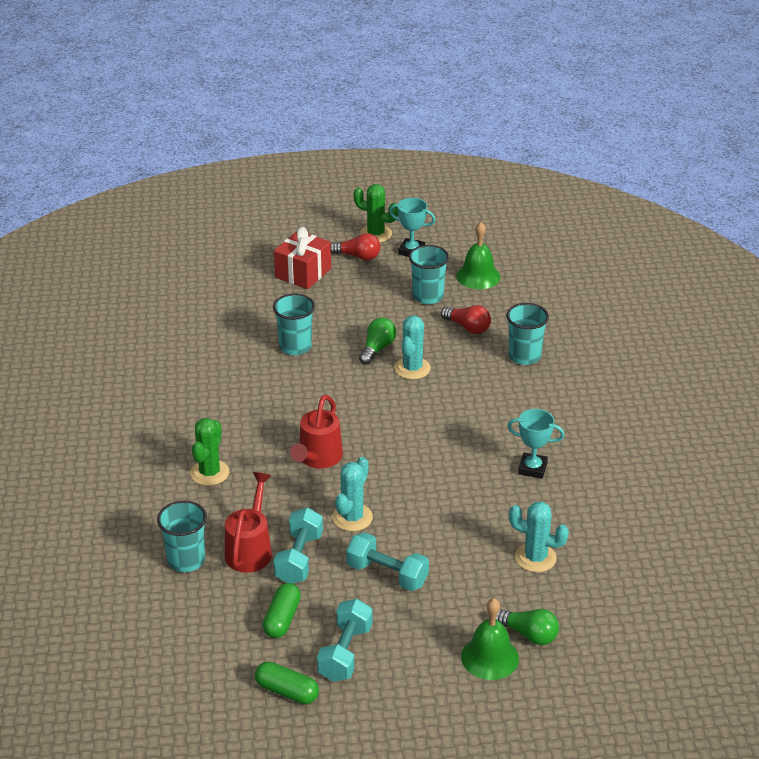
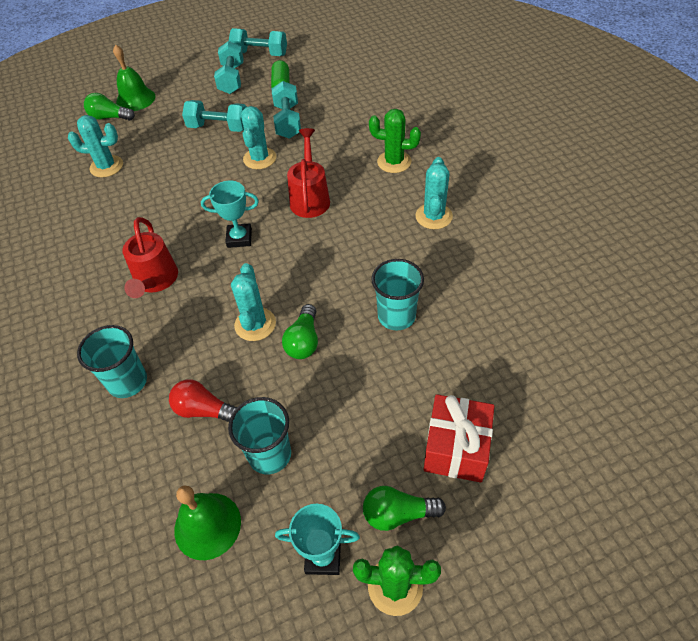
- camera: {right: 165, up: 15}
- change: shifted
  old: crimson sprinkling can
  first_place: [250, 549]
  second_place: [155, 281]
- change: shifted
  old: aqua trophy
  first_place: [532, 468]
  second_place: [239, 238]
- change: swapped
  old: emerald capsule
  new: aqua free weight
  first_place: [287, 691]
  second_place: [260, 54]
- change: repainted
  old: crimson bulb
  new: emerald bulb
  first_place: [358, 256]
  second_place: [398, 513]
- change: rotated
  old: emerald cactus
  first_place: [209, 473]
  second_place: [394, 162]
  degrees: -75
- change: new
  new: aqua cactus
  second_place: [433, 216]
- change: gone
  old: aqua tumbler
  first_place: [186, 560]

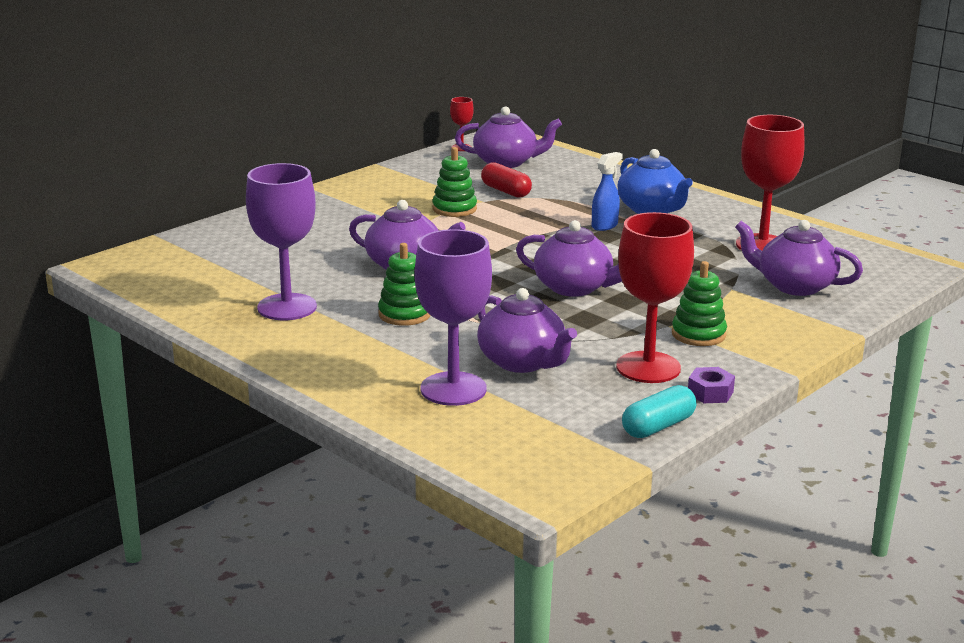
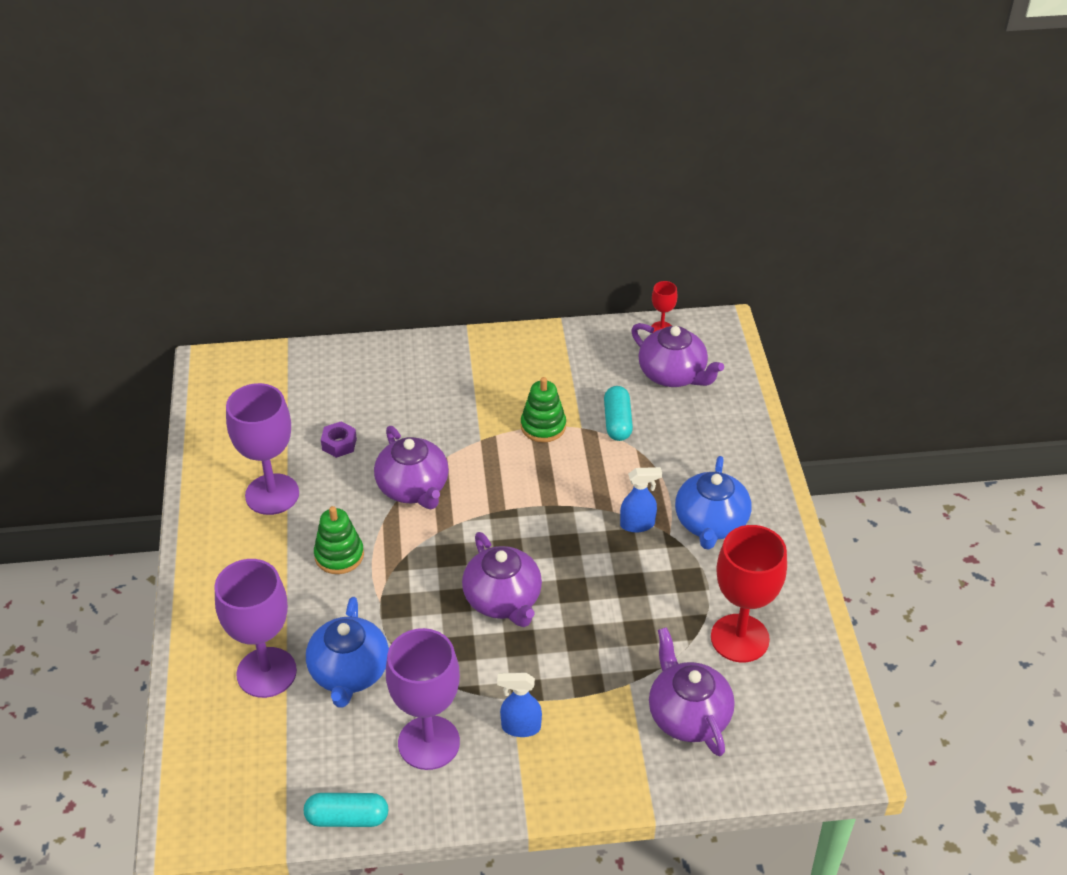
- camera: {right: 40, up: 20}
- change: repainted
  old: royal purple china teapot
  new: blue china teapot
  first_place: [522, 362]
  second_place: [349, 673]
- change: shifted
  old: royal purple nut
  first_place: [710, 393]
  second_place: [339, 444]
- change: repainted
  old: crimson wine glass
  new: royal purple wine glass
  first_place: [648, 367]
  second_place: [429, 742]
- change: swapped
  old: emerald stacking rings
  new: blue sprayer
  first_place: [698, 334]
  second_place: [520, 727]
- change: repainted
  old: crimson capsule
  new: aqua capsule
  first_place: [506, 191]
  second_place: [617, 422]

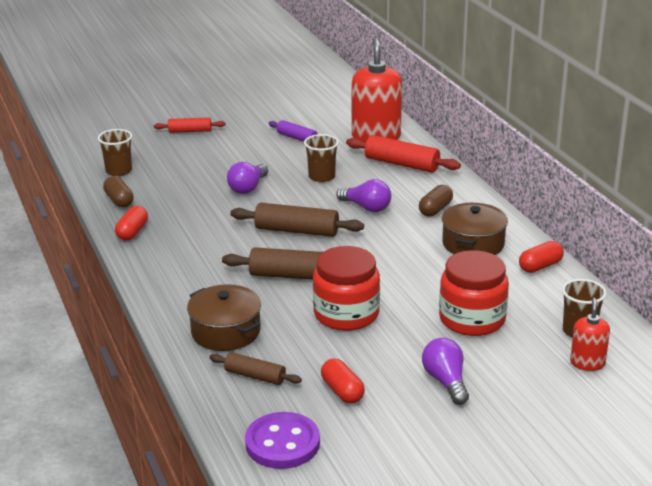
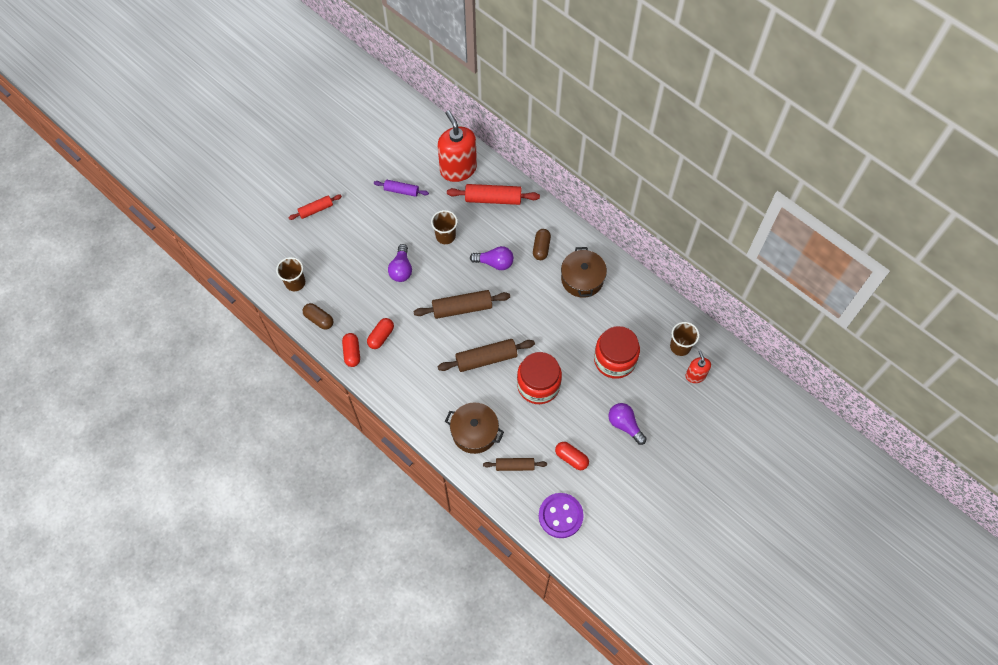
- camera: {right: -25, up: 35}
- change: shifted
  old: crimson capsule
  first_place: [540, 266]
  second_place: [381, 336]

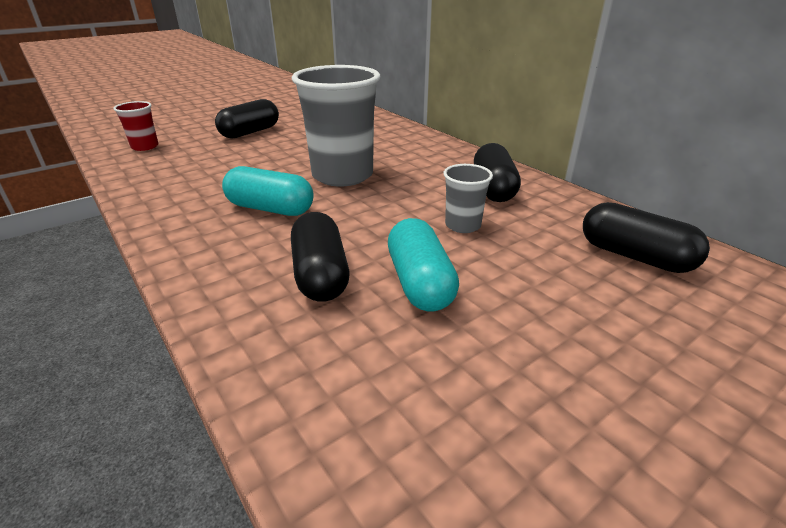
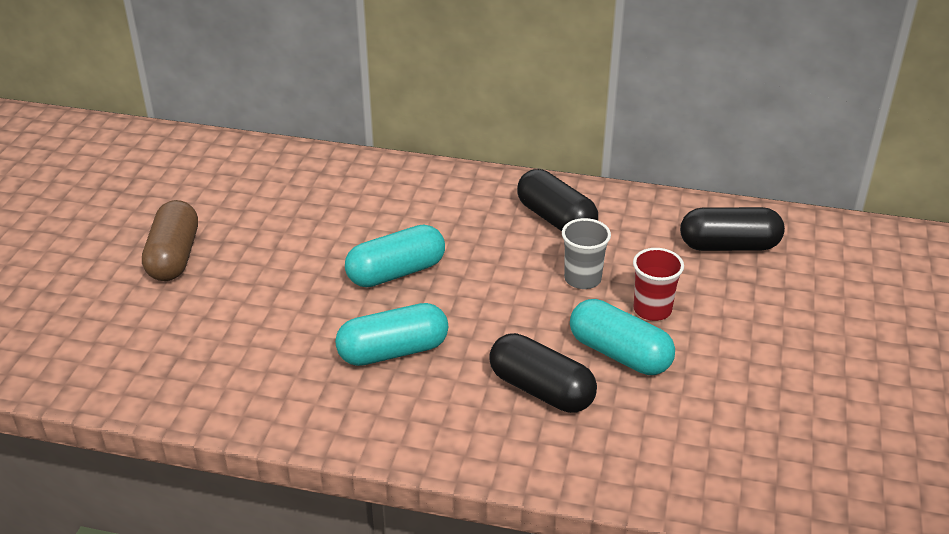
- camera: {right: -40, up: 5}
- change: repainted
  old: ebony capsule
  new: brown capsule
  first_place: [250, 132]
  second_place: [174, 256]
- change: swapped
  old: gray tumbler
  new: aqua capsule
  first_place: [342, 175]
  second_place: [396, 272]
- change: shifted
  old: crimson tumbler
  first_place: [145, 147]
  second_place: [652, 310]

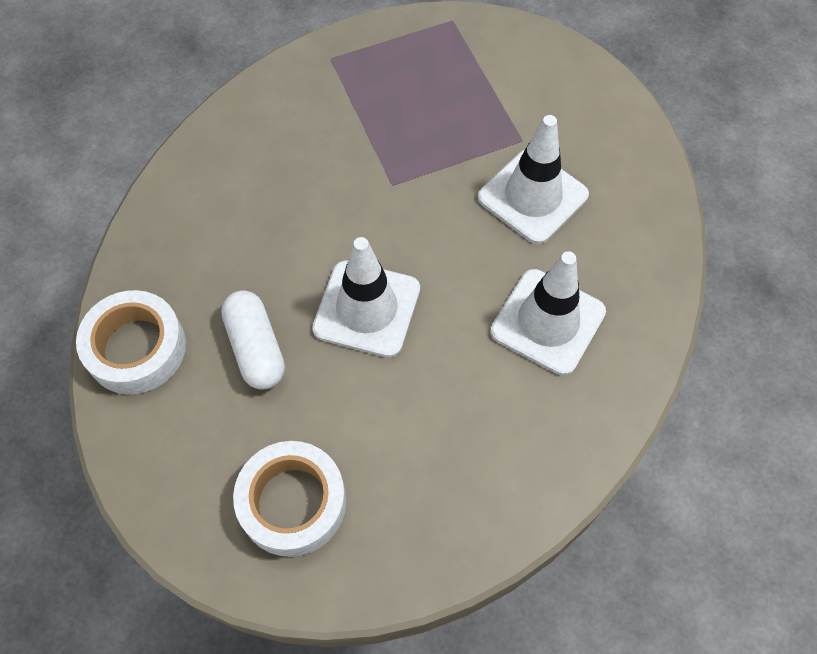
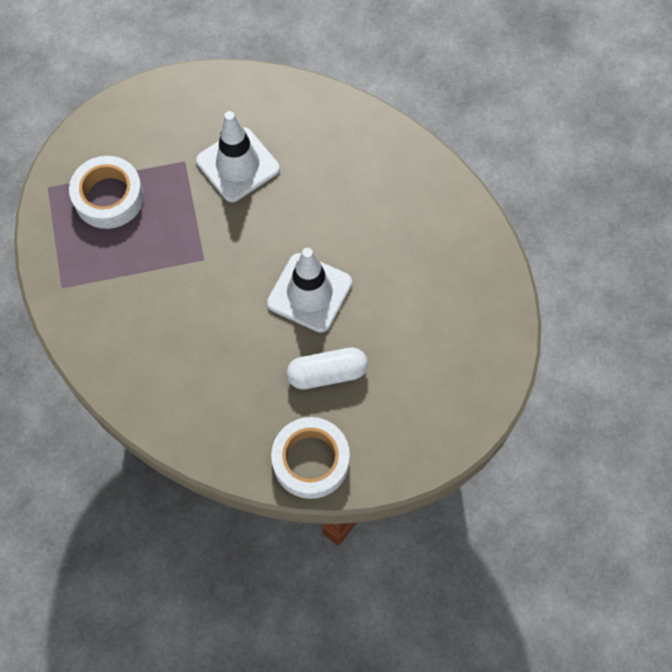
- camera: {right: -80, up: 5}
- change: shifted
  old: snow-white sticky tape
  first_place: [292, 502]
  second_place: [109, 197]
- change: gone
  old: snow-white safety cone
  first_place: [548, 322]

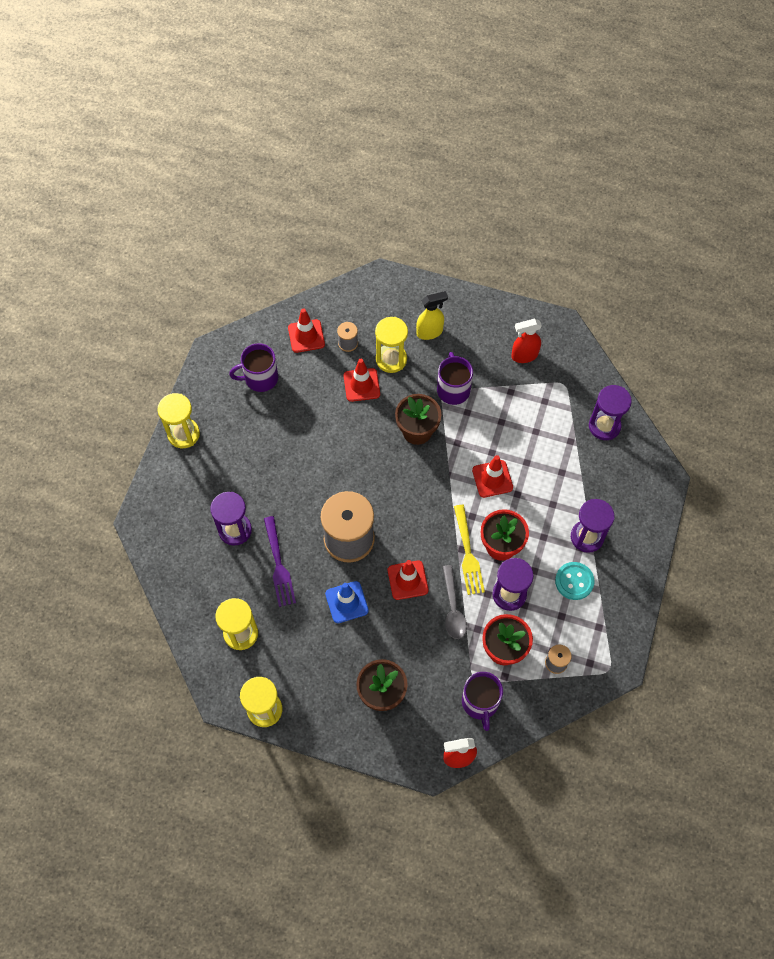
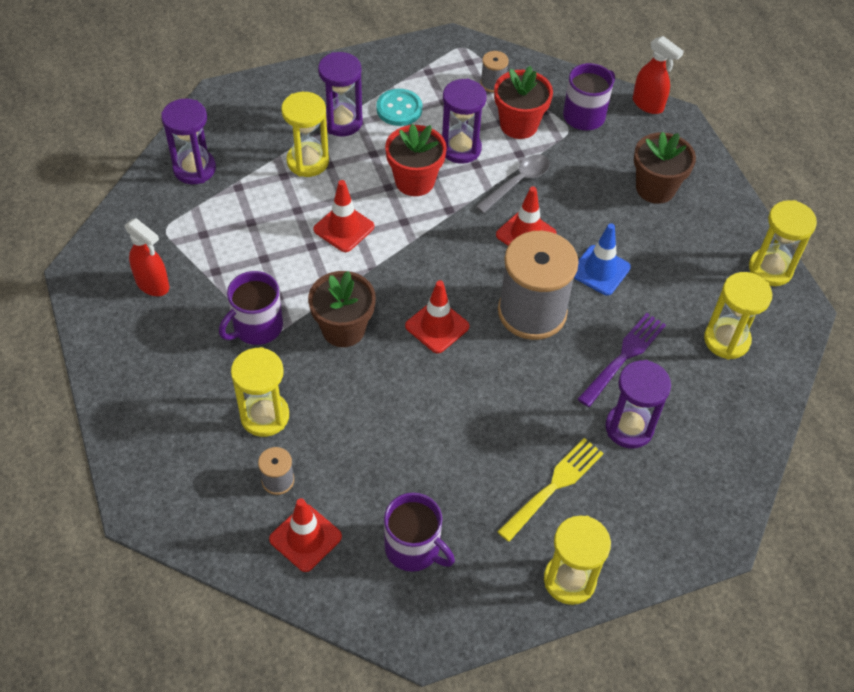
- camera: {right: -130, up: -10}
- change: new
  new: bright yellow sand timer
  second_place: [308, 161]
- change: shifted
  old: crimson safety cone
  first_place: [361, 385]
  second_place: [437, 326]
- change: shifted
  old: bright yellow dinner fork
  first_place: [467, 553]
  second_place: [553, 487]
- change: gone
  old: bright yellow sprayer
  first_place: [430, 332]

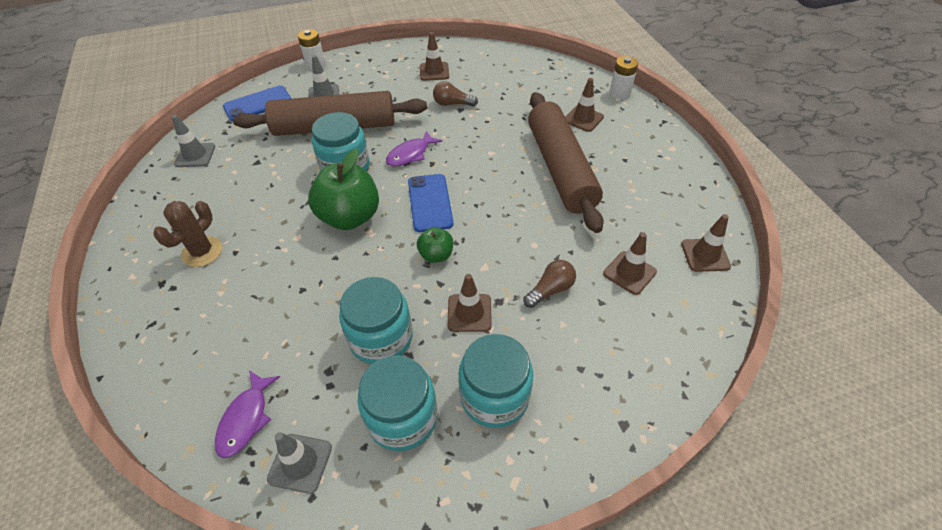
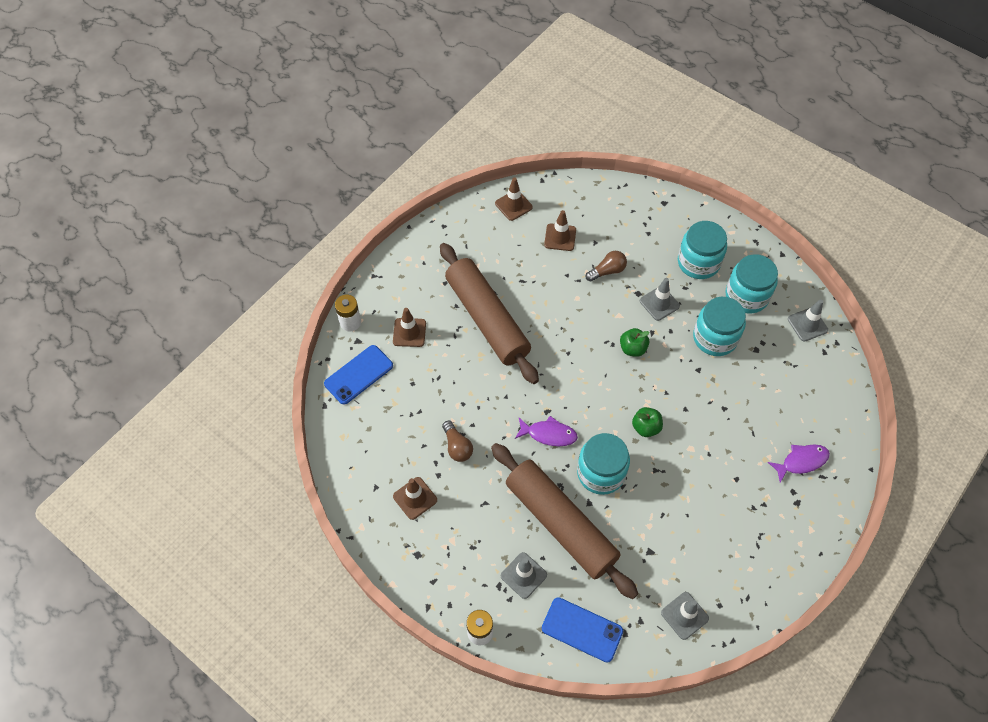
- camera: {right: -125, up: 10}
- change: shifted
  old: blue smartphone
  first_place: [430, 203]
  second_place: [358, 374]
- change: rotated
  old: brown rolling pin
  first_place: [560, 168]
  second_place: [487, 319]
  degrees: -75
- change: rotated
  old: brown bulb
  first_place: [550, 290]
  second_place: [607, 271]
  degrees: 135
- change: scaled
  old: emerald apple
  first_place: [350, 217]
  second_place: [646, 427]
  factor: 0.51
- change: repainted
  old: brown safety cone
  new: gray safety cone
  first_place: [469, 313]
  second_place: [659, 303]
- change: shifted
  old: royal purple toy fish
  first_place: [246, 419]
  second_place: [801, 461]
- change: gone
  old: brown cactus
  first_place: [202, 252]

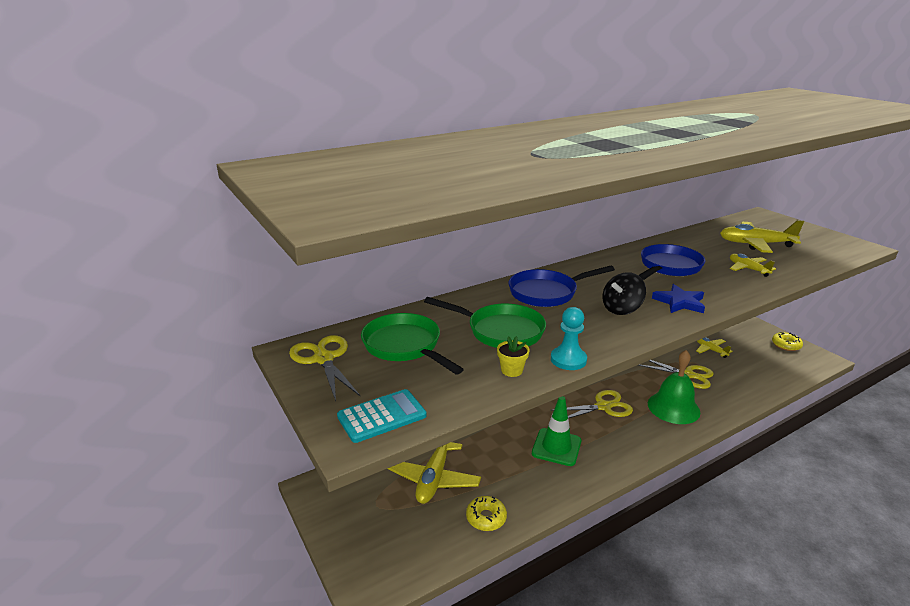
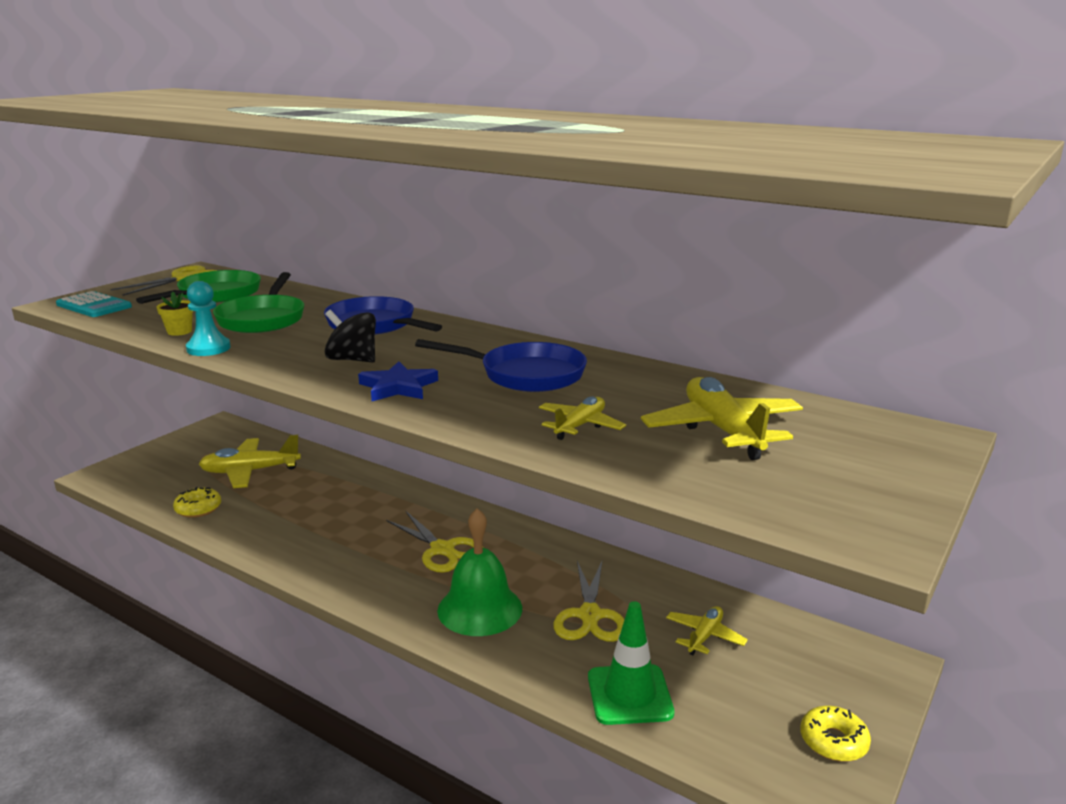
- camera: {right: 65, up: -5}
- change: shifted
  old: emerald safety cone
  first_place: [556, 447]
  second_place: [629, 695]

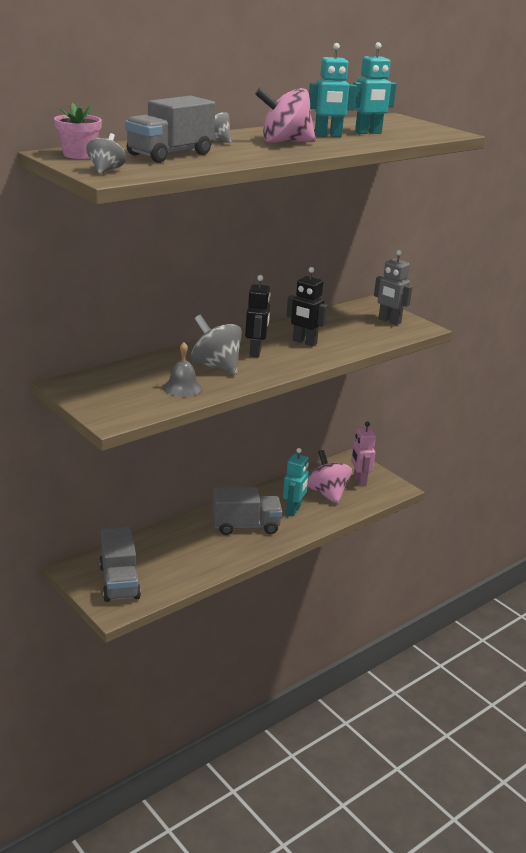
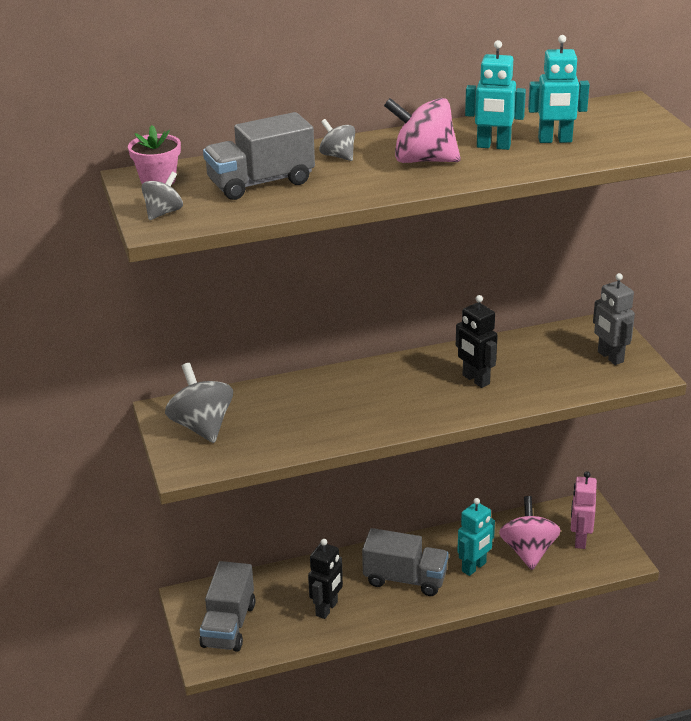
- camera: {right: 25, up: 5}
- change: shifted
  old: gray whirligig
  first_place: [215, 367]
  second_place: [202, 426]
- change: shifted
  old: ebony robot figure
  first_place: [255, 352]
  second_place: [327, 609]
- change: gone
  old: gray hand bell
  first_place: [182, 387]

